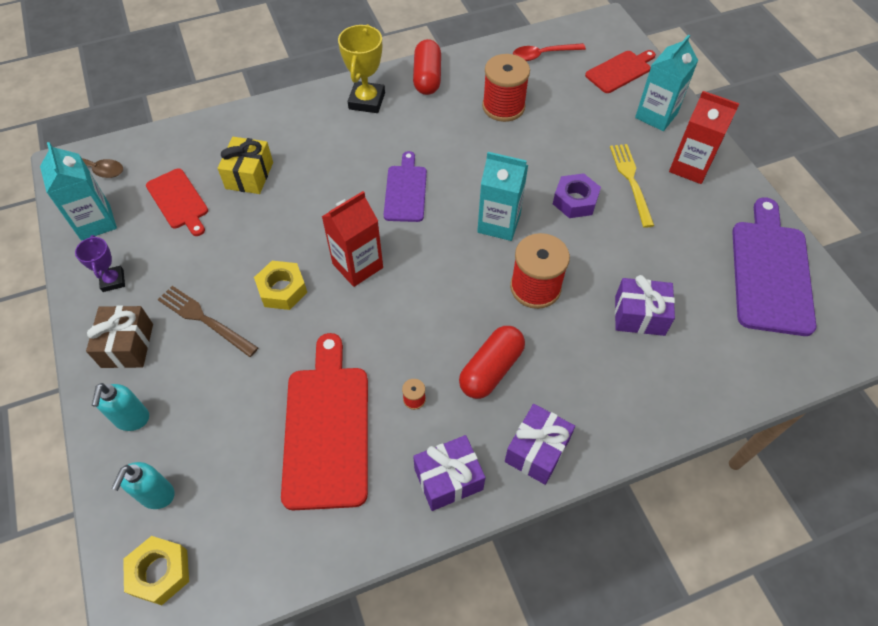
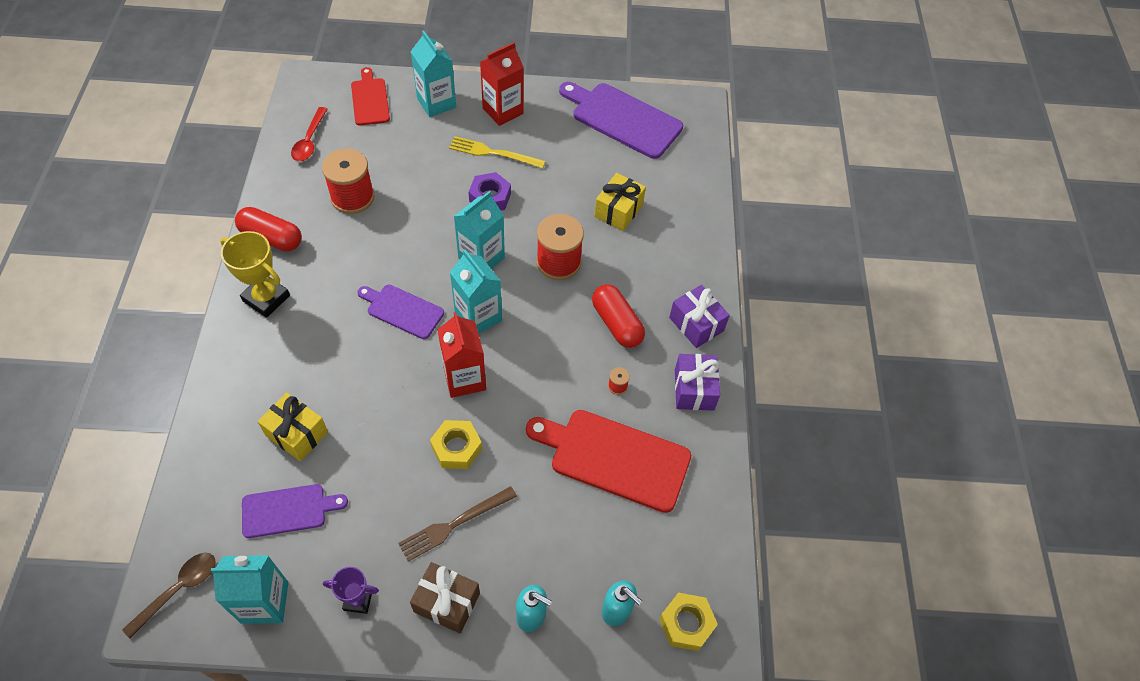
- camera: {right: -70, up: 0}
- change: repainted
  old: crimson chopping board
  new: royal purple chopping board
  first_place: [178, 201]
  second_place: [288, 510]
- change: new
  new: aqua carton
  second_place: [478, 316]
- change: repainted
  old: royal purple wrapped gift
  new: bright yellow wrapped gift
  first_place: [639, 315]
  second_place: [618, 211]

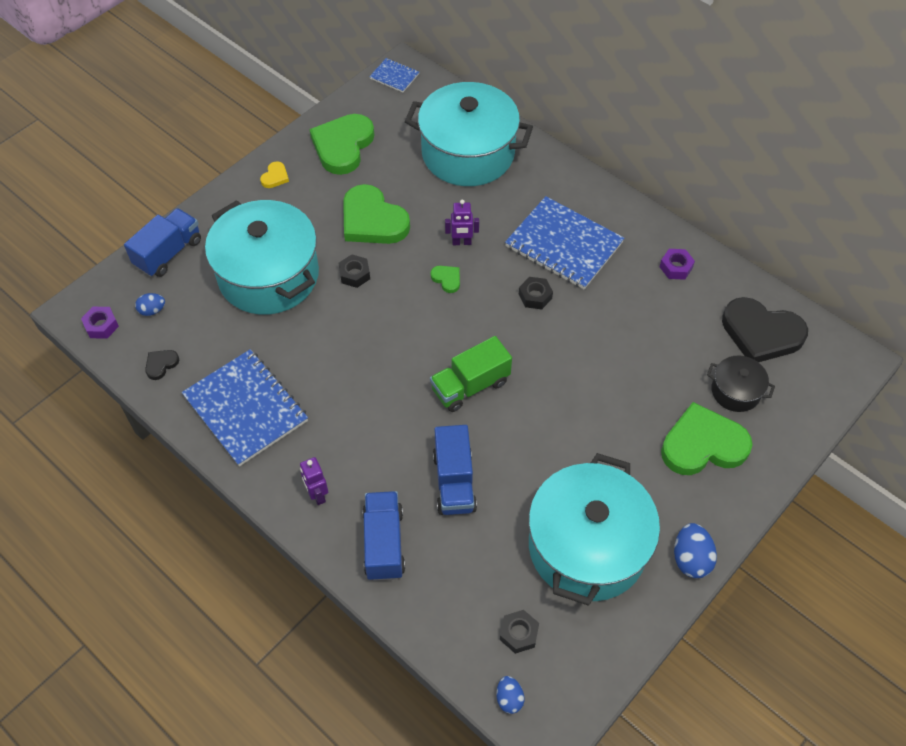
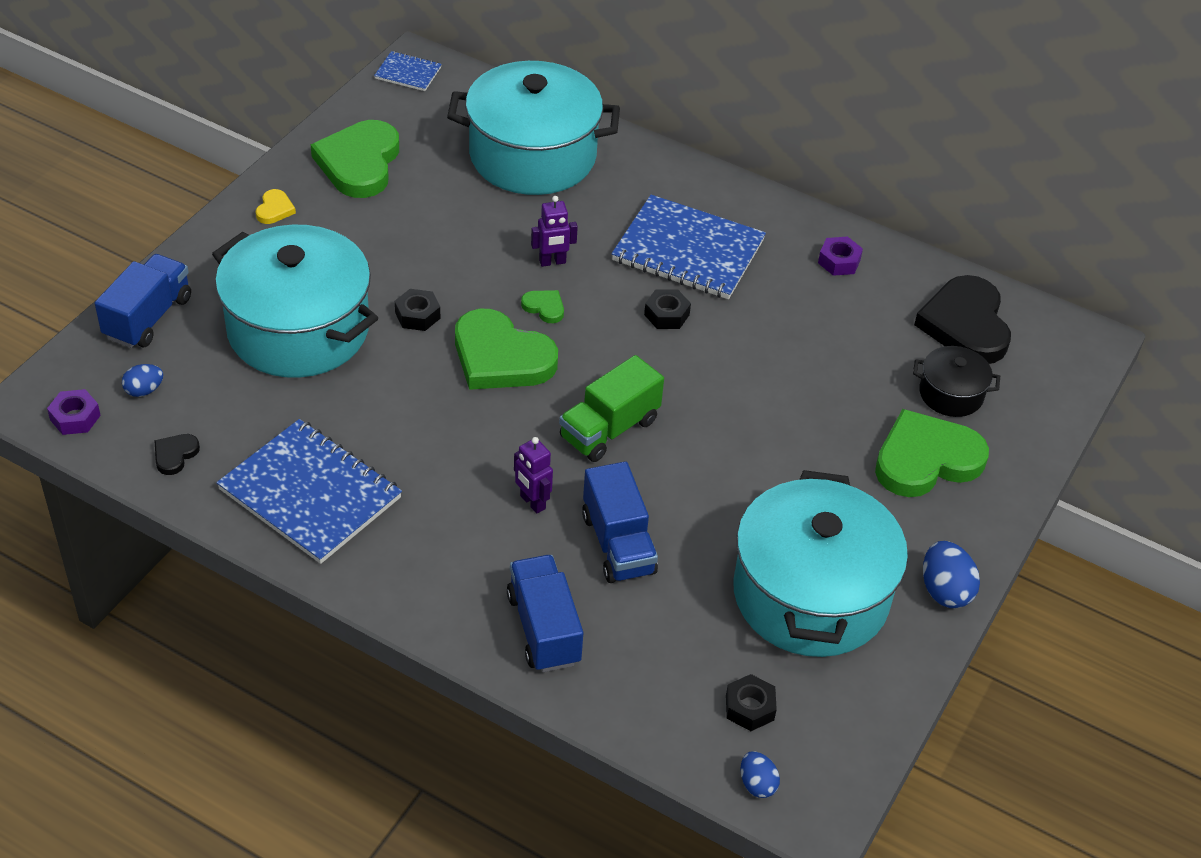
- camera: {right: -15, up: -10}
- change: shifted
  old: emerald love heart
  first_place: [372, 220]
  second_place: [501, 357]
- change: shifted
  old: royal purple robot figure
  first_place: [317, 495]
  second_place: [532, 502]
- change: rotated
  old: ebony love heart
  first_place: [761, 333]
  second_place: [965, 325]
  degrees: 75

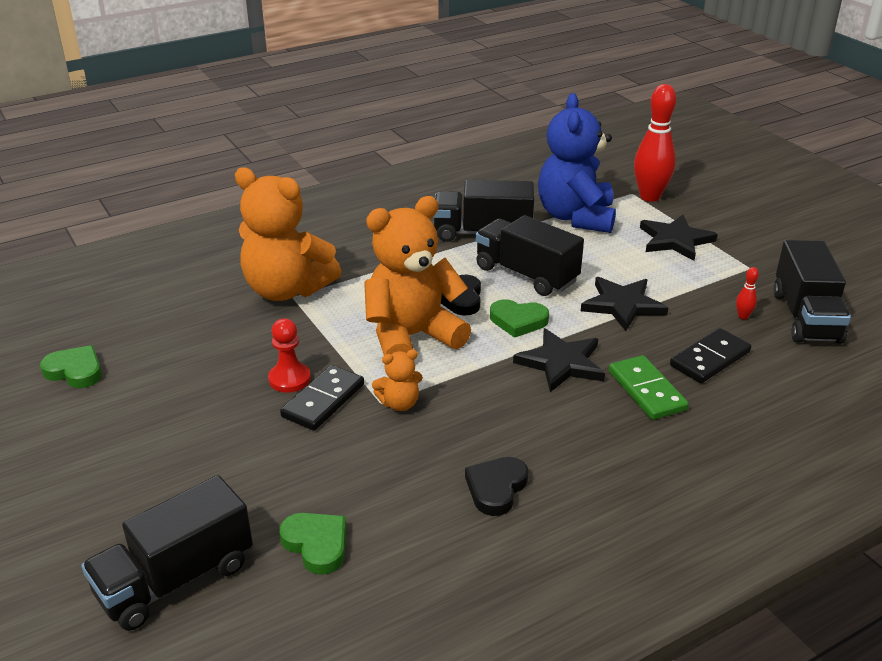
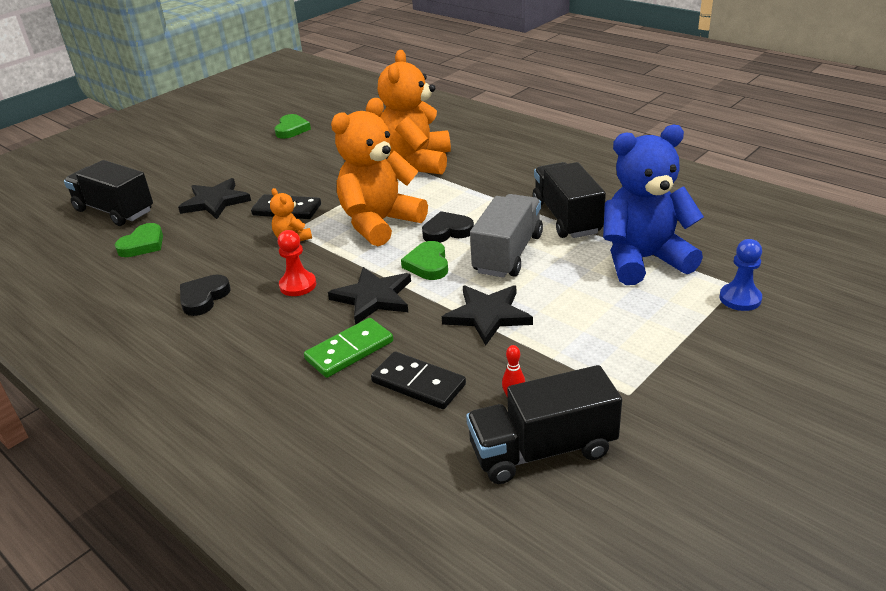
- camera: {right: 75, up: 0}
- change: shifted
  old: ebony five-pointed star
  first_place: [675, 240]
  second_place: [215, 202]
- change: rotated
  old: ebony love heart
  first_place: [496, 488]
  second_place: [203, 298]
  degrees: -75
- change: shifted
  old: crimson pawn
  first_place: [289, 379]
  second_place: [298, 285]
- change: rotated
  old: orange stuffed bear
  first_place: [412, 337]
  second_place: [379, 223]
  degrees: -90
- change: repainted
  old: ebony truck
  new: gray truck
  first_place: [526, 275]
  second_place: [508, 253]
- change: swapped
  old: crimson bowling pin
  new: blue pawn
  first_place: [650, 197]
  second_place: [740, 298]

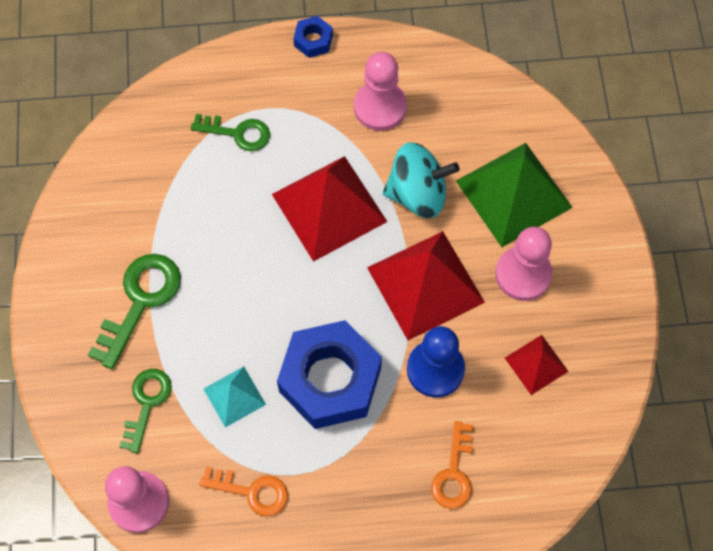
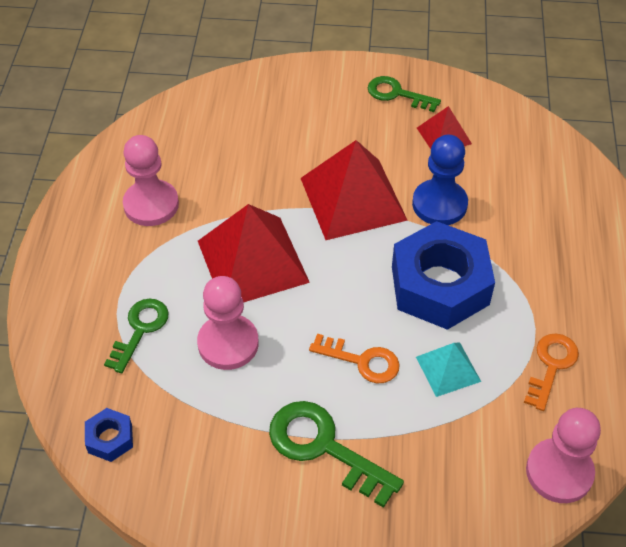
- camera: {right: -80, up: -15}
- change: shifted
  old: blue nut
  first_place: [313, 40]
  second_place: [110, 438]
- change: shifted
  old: rose-pink pawn
  first_place: [523, 274]
  second_place: [228, 343]
- change: shifted
  old: orange latchkey
  first_place: [454, 472]
  second_place: [361, 361]
- change: shifted
  old: emerald latchkey
  first_place: [147, 403]
  second_place: [397, 94]
- change: gone
  old: aqua whirligig
  first_place: [417, 194]
- change: gone
  old: emerald pyramid
  first_place: [513, 193]

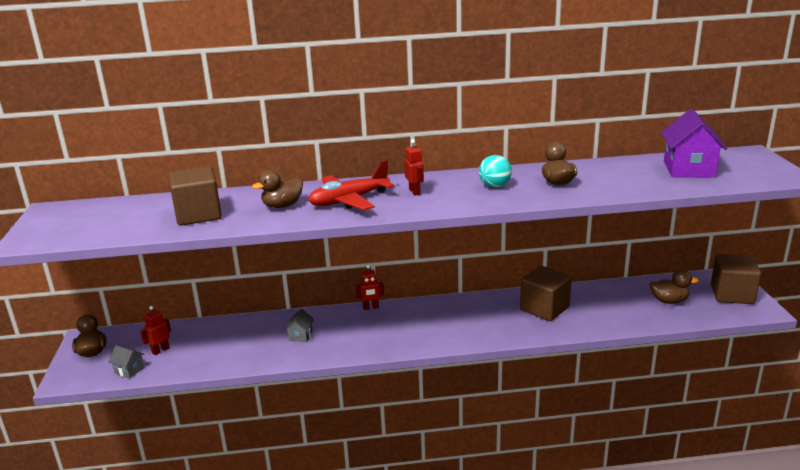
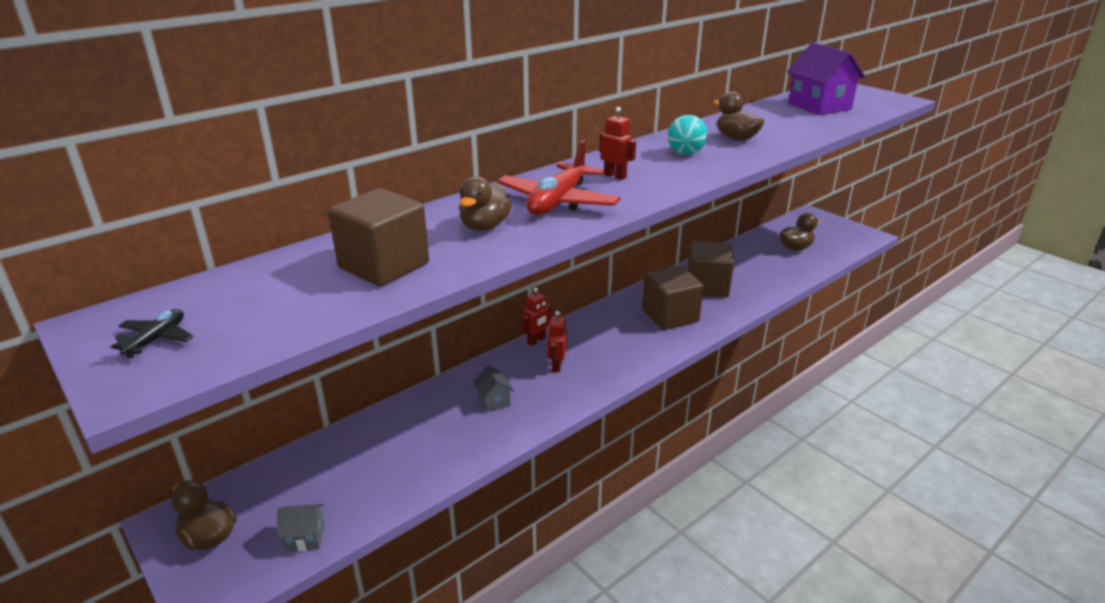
- camera: {right: -35, up: 5}
- change: new
  new: ebony aeroplane
  second_place: [157, 339]
- change: shifted
  old: crimson robot figure
  first_place: [160, 350]
  second_place: [556, 366]
- change: shifted
  old: brown cube
  first_place: [732, 294]
  second_place: [670, 316]

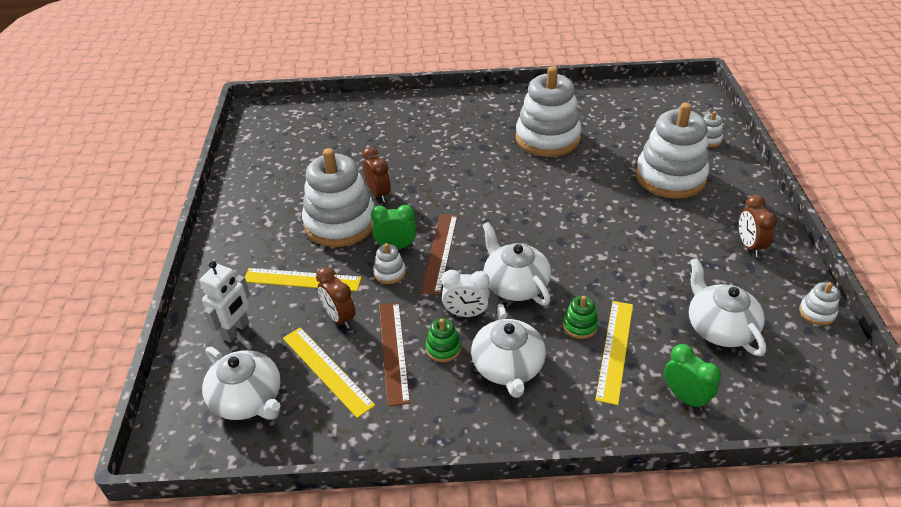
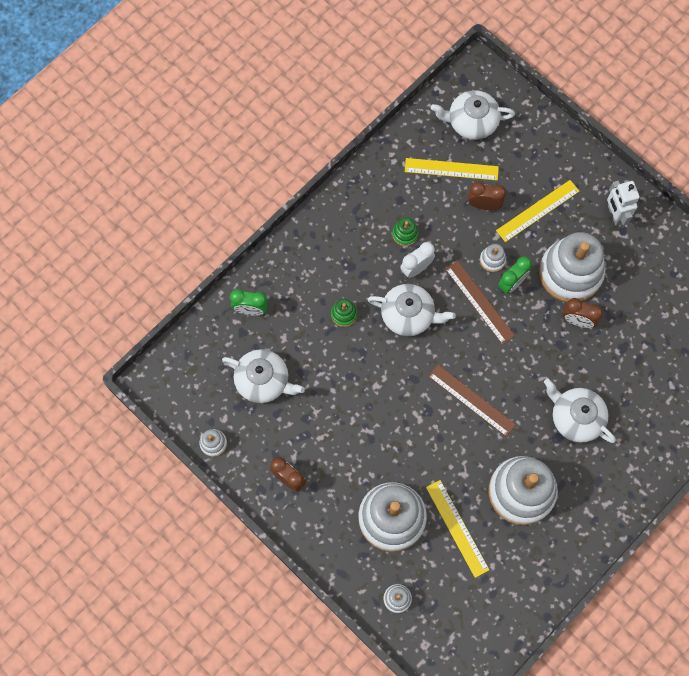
- camera: {right: 135, up: 30}
- change: shifted
  old: bright yellow measuring stick
  first_place: [614, 350]
  second_place: [457, 528]
- change: shifted
  old: brown measuring stick
  first_place: [394, 351]
  second_place: [471, 400]
- change: shifted
  old: snow-white china teapot
  first_place: [508, 367]
  second_place: [575, 417]
- change: shifted
  old: snow-white robot figure
  first_place: [236, 330]
  second_place: [615, 215]

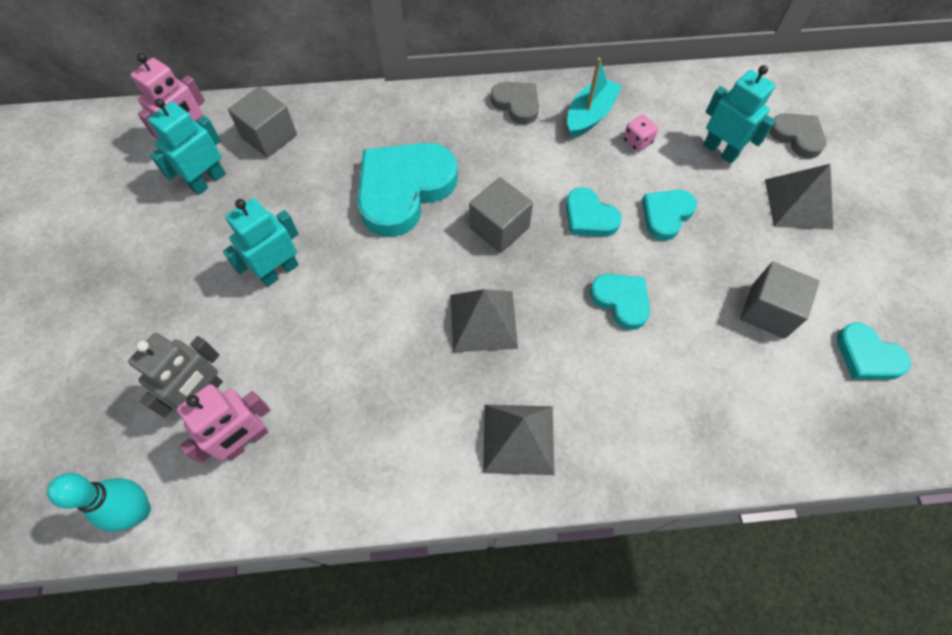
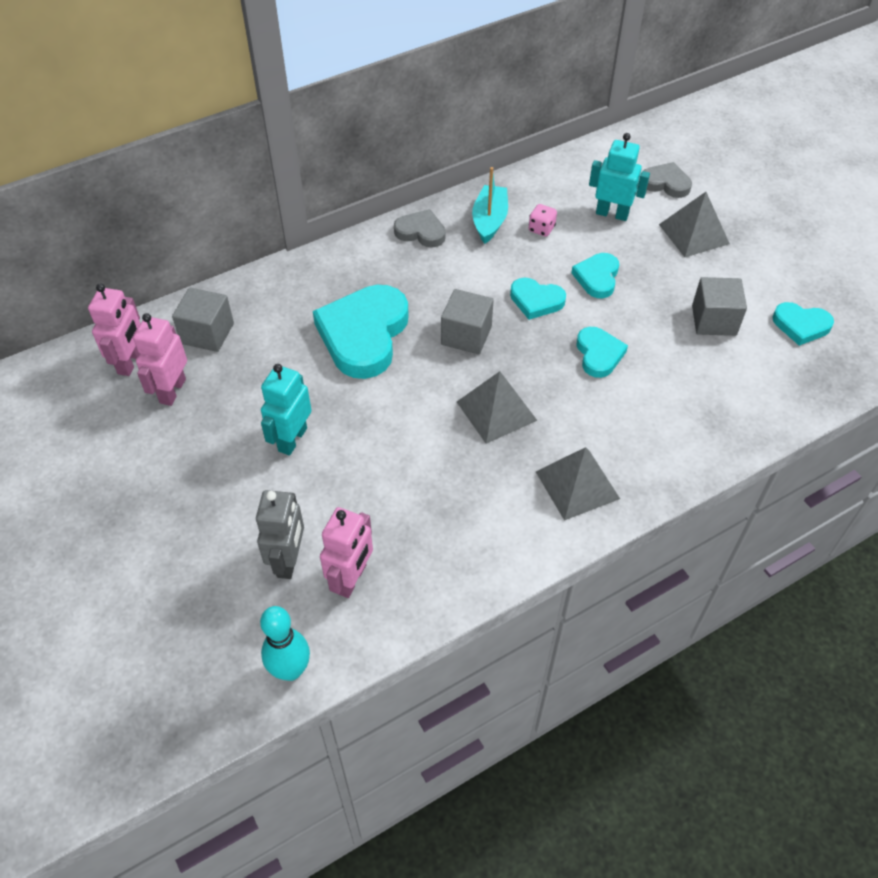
- camera: {right: -25, up: -10}
- change: repainted
  old: aqua robot figure
  new: rose-pink robot figure
  first_place: [208, 181]
  second_place: [172, 391]
- change: rotated
  old: aqua love heart
  first_place: [621, 301]
  second_place: [599, 354]
  degrees: 60

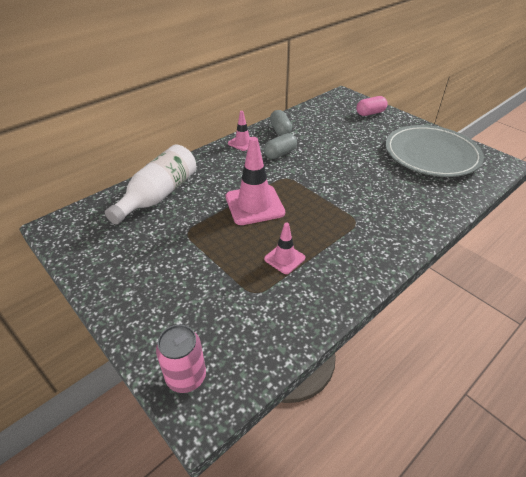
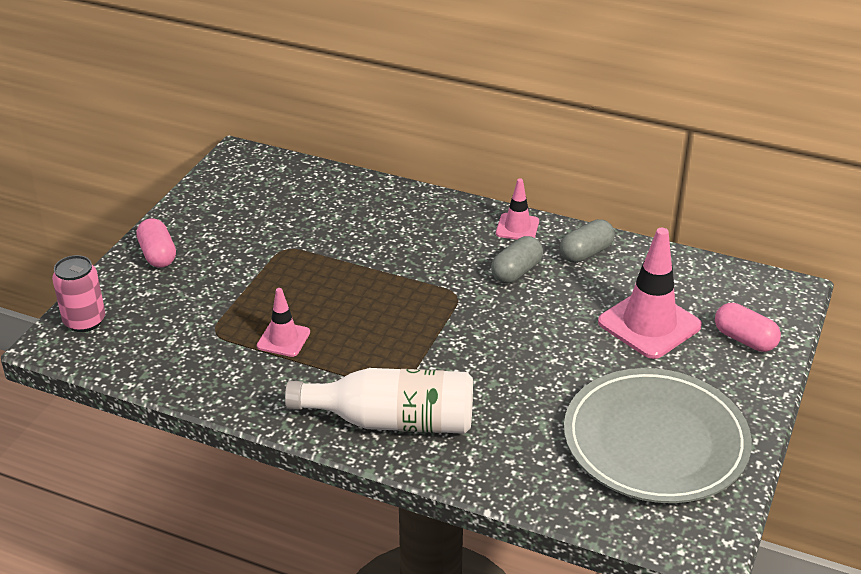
- camera: {right: 65, up: -5}
- change: new
  new: rose-pink capsule
  second_place: [158, 255]
- change: shifted
  old: snow-white bottle
  first_place: [159, 195]
  second_place: [392, 421]
- change: rotated
  old: gray capsule
  first_place: [280, 154]
  second_place: [516, 272]
  degrees: -75
- change: shifted
  old: rose-pink safety cone
  first_place: [254, 205]
  second_place: [649, 324]

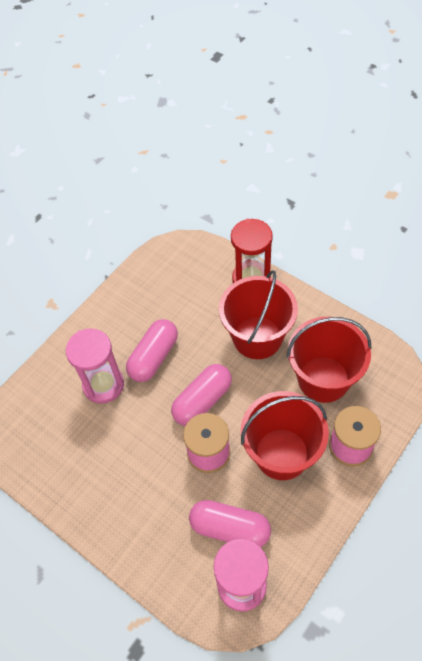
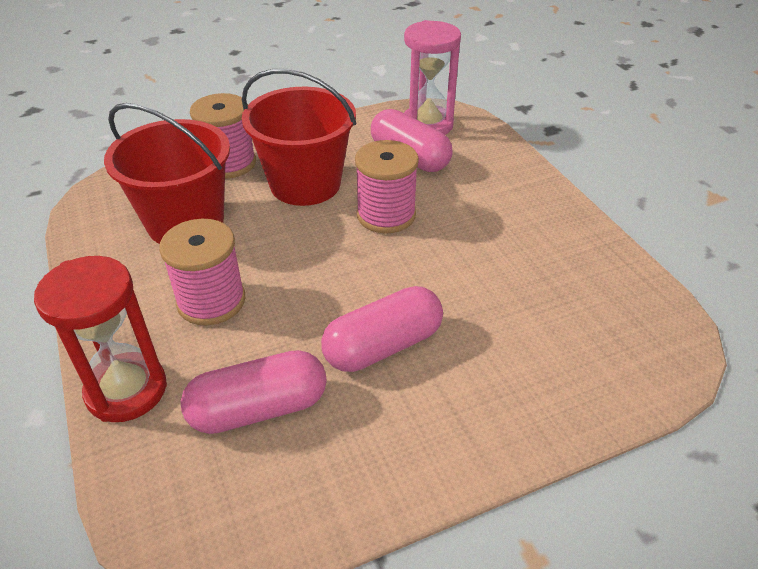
- camera: {right: -155, up: -15}
- change: swapped
  old: crimson pail
  new: rose-pink reel of thread
  first_place: [257, 337]
  second_place: [211, 301]
- change: shifted
  old: rose-pink capsule
  first_place: [202, 401]
  second_place: [259, 408]
- change: gone
  old: rose-pink sand timer
  first_place: [103, 385]

